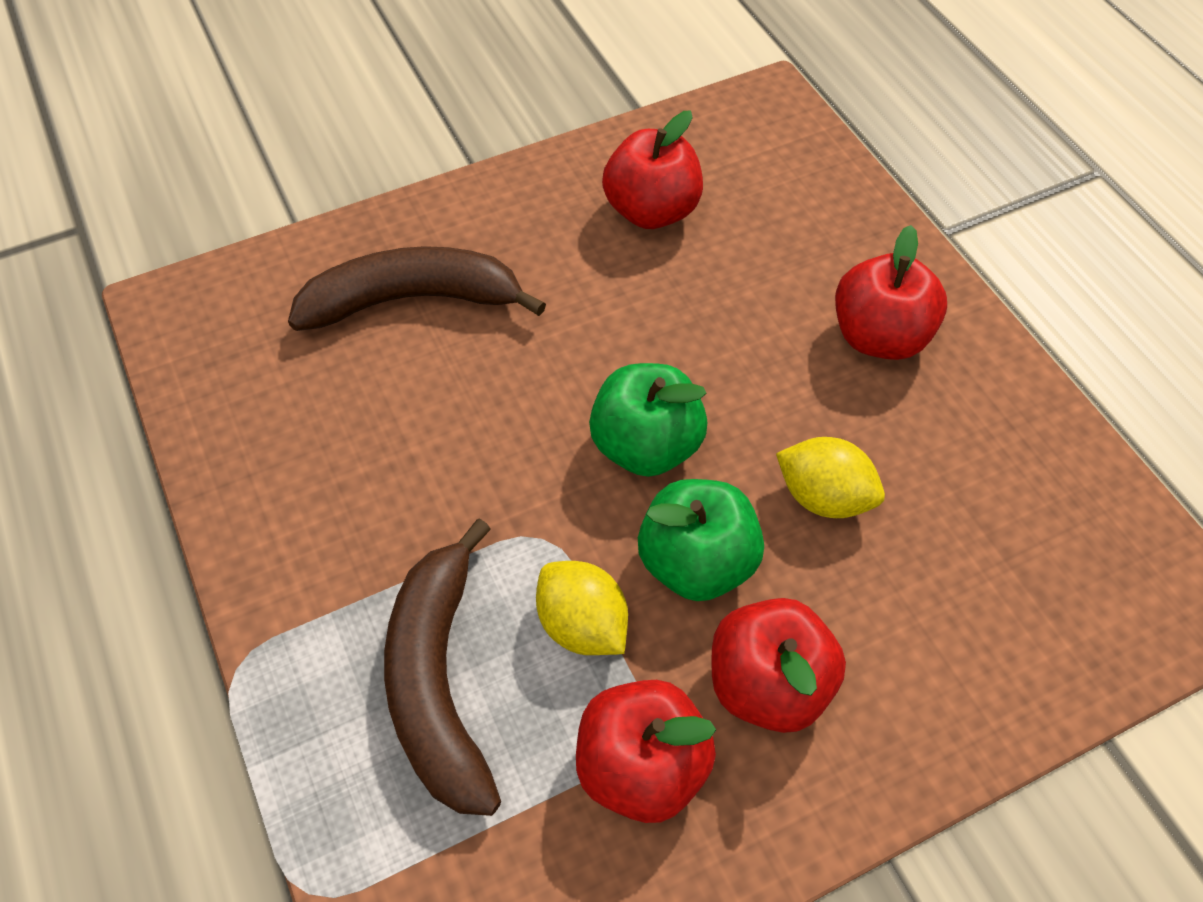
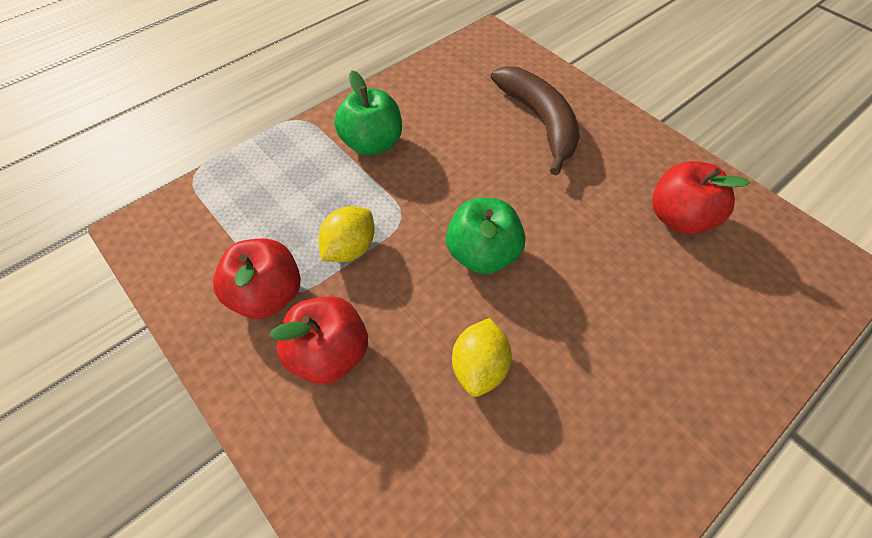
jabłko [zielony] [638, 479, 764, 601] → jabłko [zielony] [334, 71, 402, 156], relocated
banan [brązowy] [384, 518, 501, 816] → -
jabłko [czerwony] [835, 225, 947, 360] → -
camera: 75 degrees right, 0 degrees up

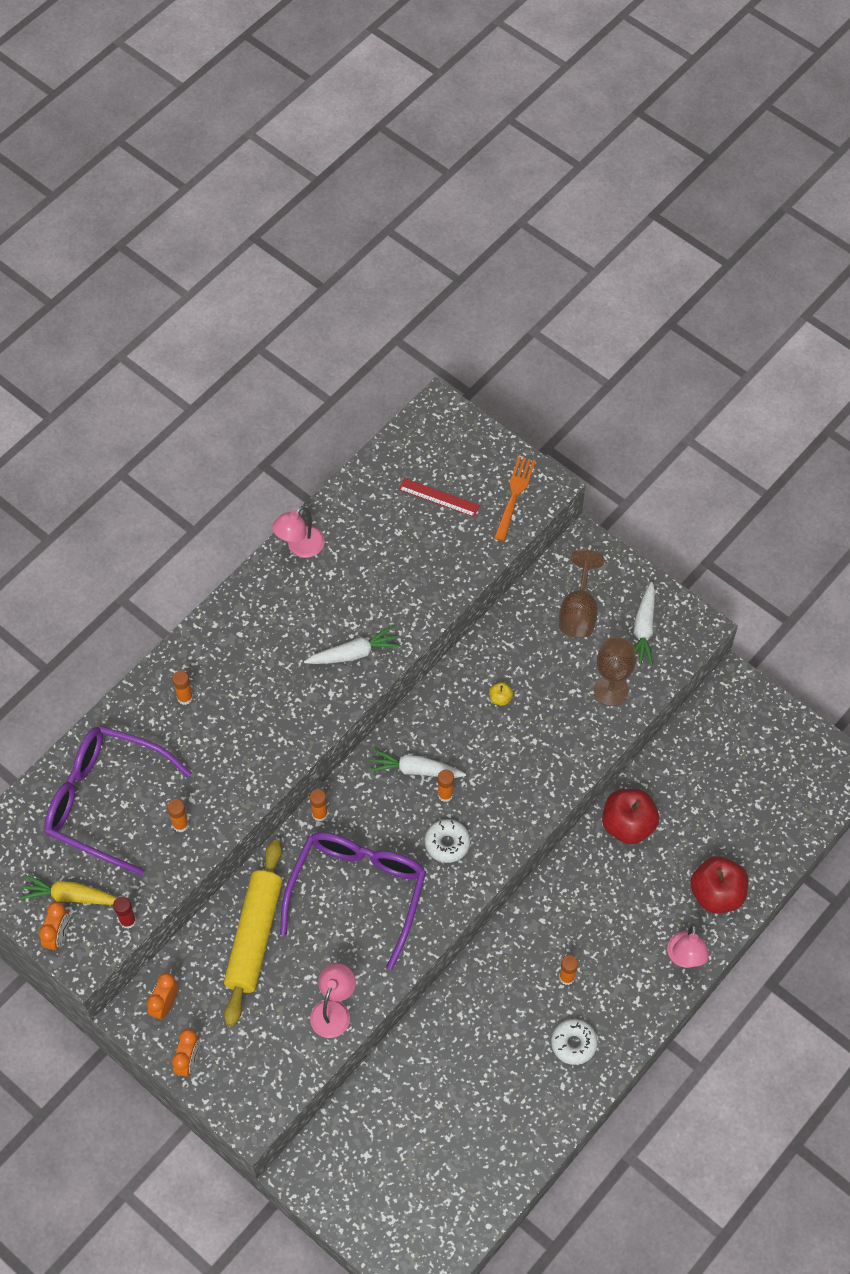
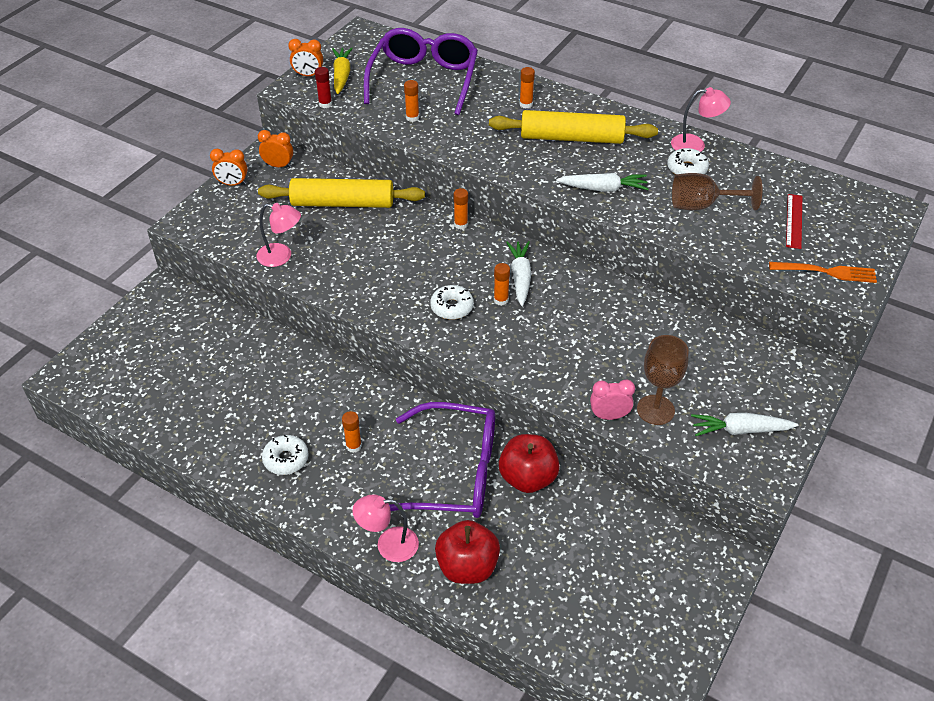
okulary [fioletowy] [280, 832, 426, 970] → okulary [fioletowy] [389, 402, 495, 518], relocated
- → wałek do ciasta [żółty] [489, 110, 658, 144]
marchewka [biały] [304, 625, 401, 664] → marchewka [biały] [556, 173, 649, 192], 60 degrees counterclockwise
- → budzik [różowy] [590, 380, 635, 420]
- → donut [biały] [667, 148, 709, 175]
lampka [różowy] [272, 506, 325, 558] → lampka [różowy] [671, 87, 731, 152], 150 degrees clockwise
kielich [brązowy] [559, 549, 605, 638] → kielich [brązowy] [672, 173, 762, 210], relocated
jabłko [żółty] [489, 682, 513, 706] → -
camera: 80 degrees right, 15 degrees down

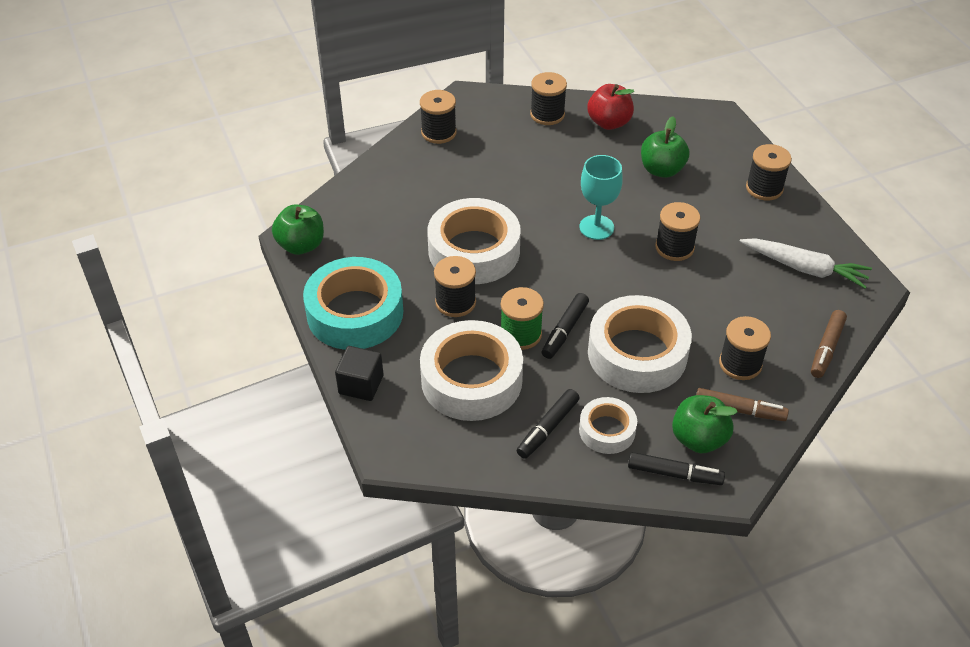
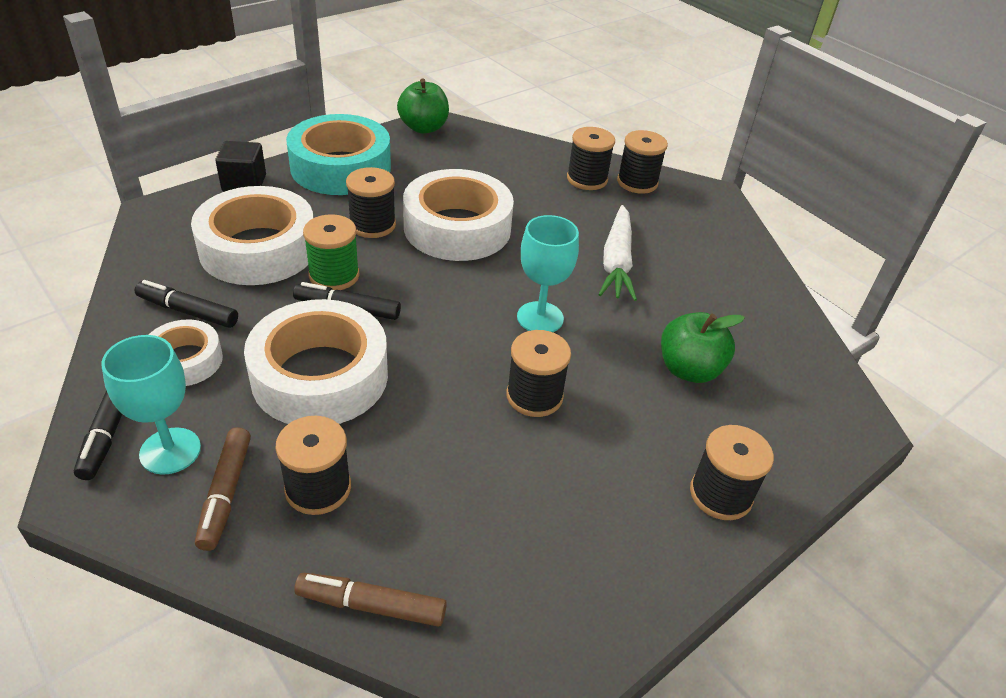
jabłko [zielony] [672, 395, 738, 453] → kielich [turkusowy] [101, 335, 201, 475]
szpulka [czarny] [530, 72, 567, 125] → szpulka [czarny] [567, 127, 615, 190], relocated
marchewka [biały] [739, 238, 872, 288] → marchewka [biały] [598, 205, 637, 301], relocated
jabłko [czerwony] [587, 84, 634, 130] → -
camera: 70 degrees right, 5 degrees down

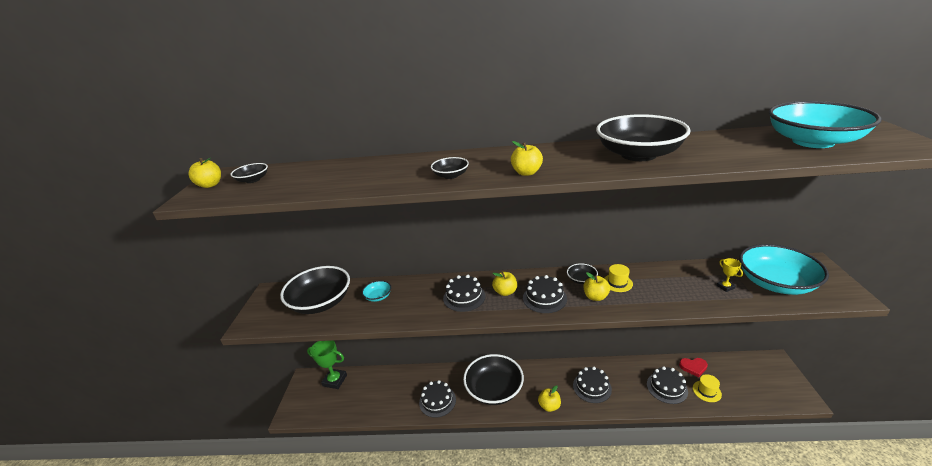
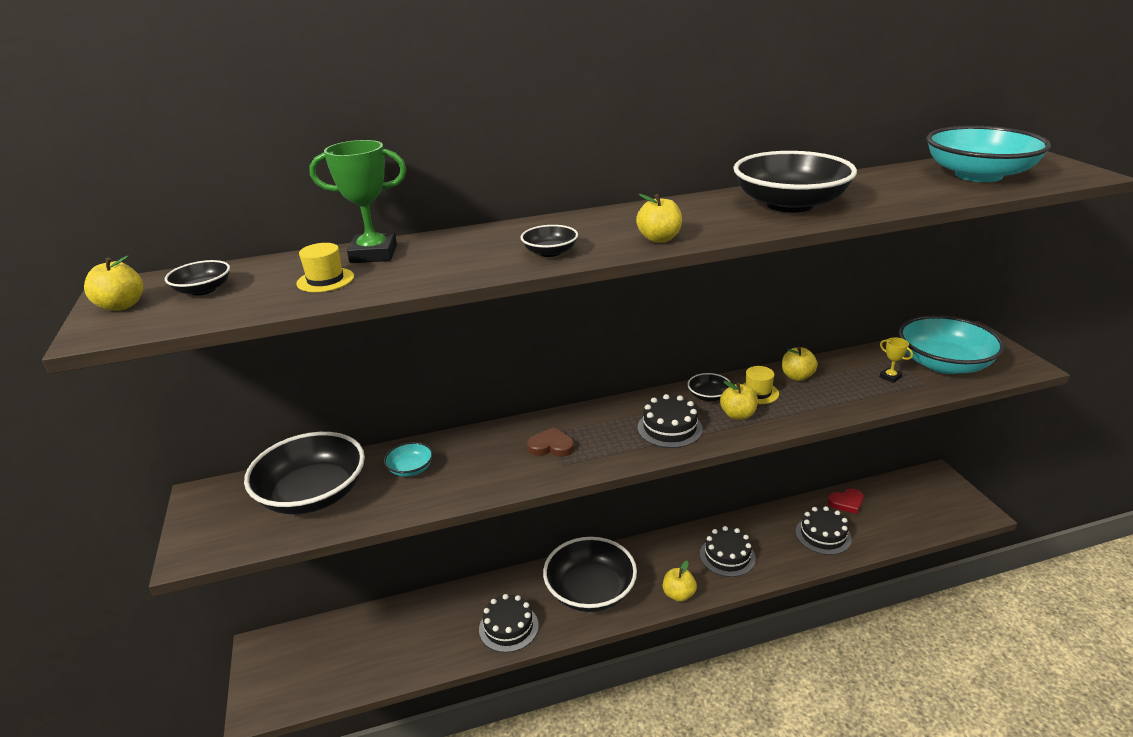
kapelusz [żółty] [693, 374, 722, 402] → kapelusz [żółty] [296, 243, 354, 292], relocated
puchar [zielony] [307, 340, 347, 389] → puchar [zielony] [309, 140, 406, 263], relocated
tort [czarny] [443, 275, 486, 312] → serce [brązowy] [527, 427, 574, 457]
jabłko [żółty] [492, 272, 517, 296] → jabłko [żółty] [782, 347, 818, 381], relocated
camera: 20 degrees left, 0 degrees up

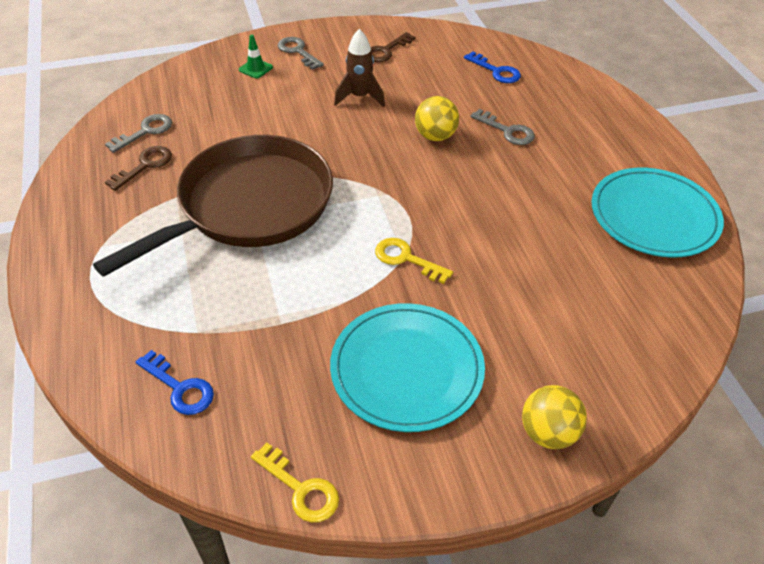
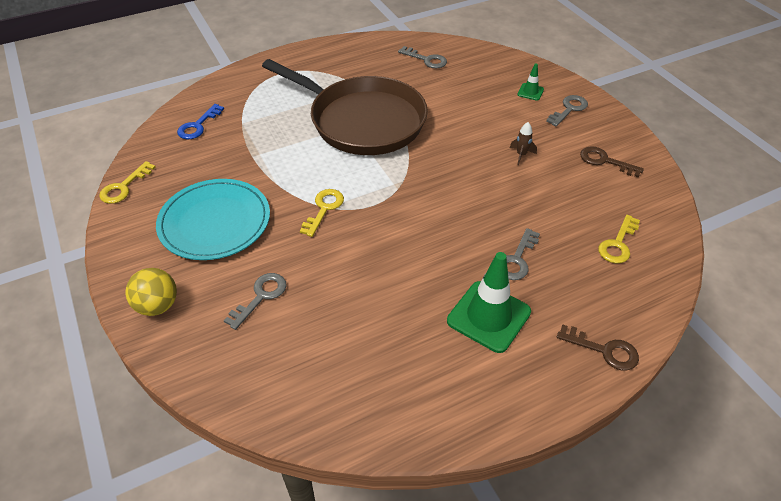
- → klucz [szary] [224, 273, 287, 330]
- → pachołek [zielony] [447, 252, 531, 353]
rakieta [brązowy] [334, 29, 385, 107] → rakieta [brązowy] [510, 122, 537, 165], x0.60
klucz [brązowy] [105, 146, 172, 191] → klucz [brązowy] [557, 324, 639, 371], relocated
klucz [niebieski] [464, 51, 521, 83] → klucz [żółty] [598, 215, 640, 263]
piłka [żółty] [415, 96, 459, 141] → -
talerz [turkusowy] [591, 168, 724, 257] → -
camera: 80 degrees right, 0 degrees up

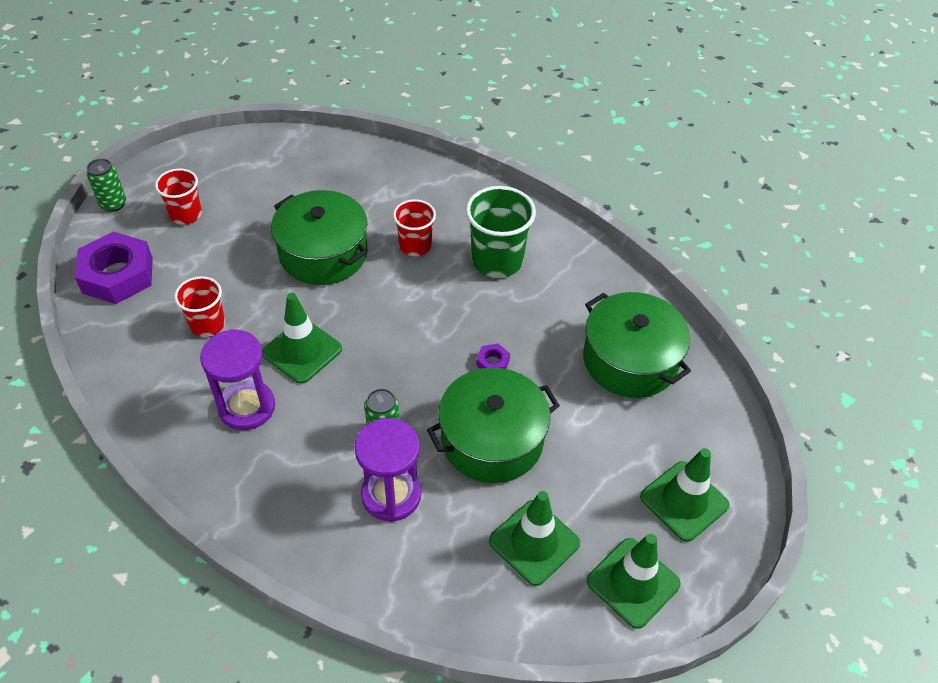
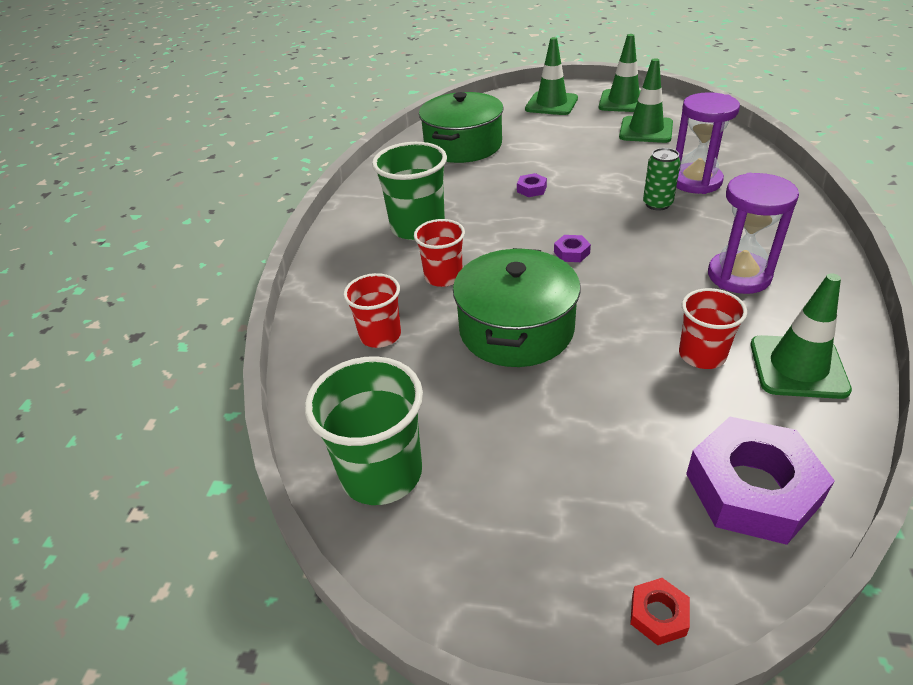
- → szklanka [zielony] [305, 356, 423, 505]
szklanka [czerwony] [155, 168, 202, 225] → szklanka [czerwony] [343, 273, 401, 348], relocated
- → nakrętka [fioletowy] [554, 235, 591, 262]
puszka [zielony] [87, 159, 126, 212] → nakrętka [czerwony] [630, 578, 690, 645]
pachołek [zielony] [262, 293, 342, 384] → pachołek [zielony] [751, 273, 852, 399], relocated
garnek [zielony] [427, 367, 560, 483] → -
camera: 115 degrees left, 10 degrees down

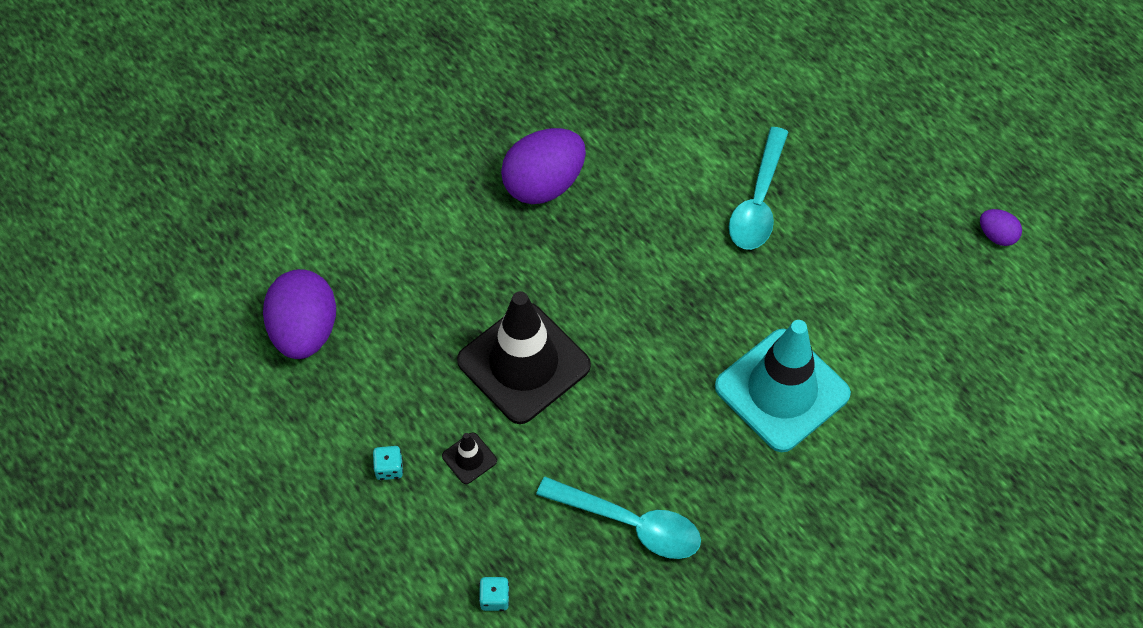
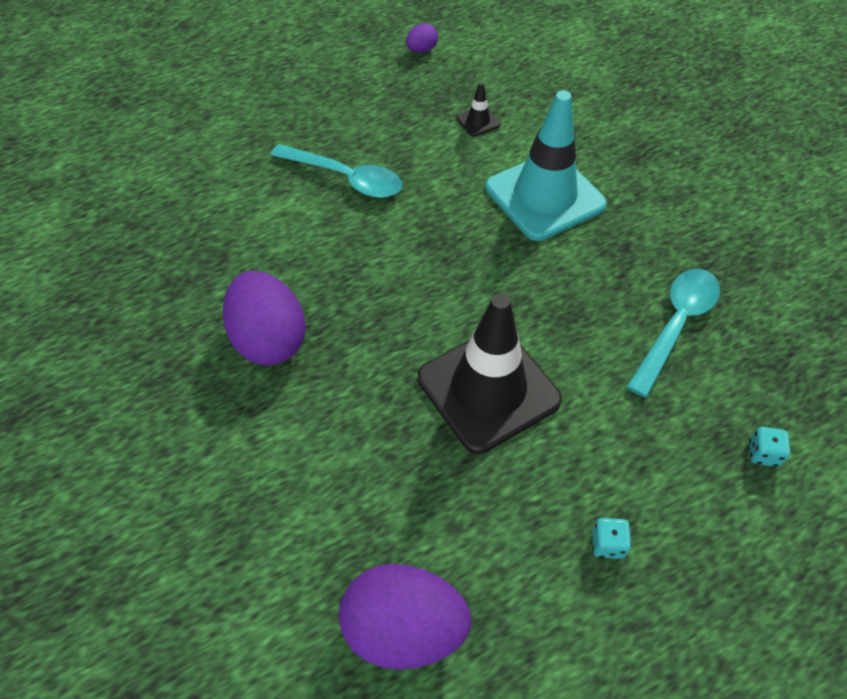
pachołek [czarny] [442, 433, 497, 484] → pachołek [czarny] [457, 82, 501, 137], relocated
camera: 80 degrees left, 5 degrees down

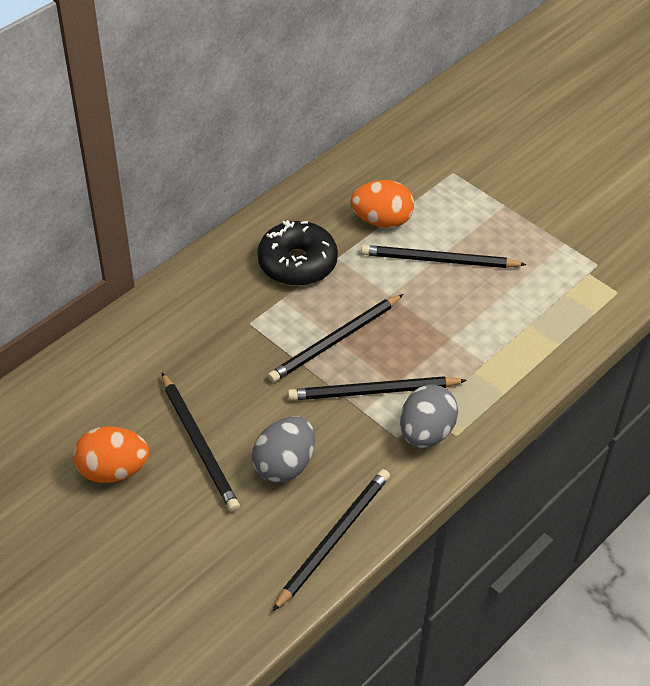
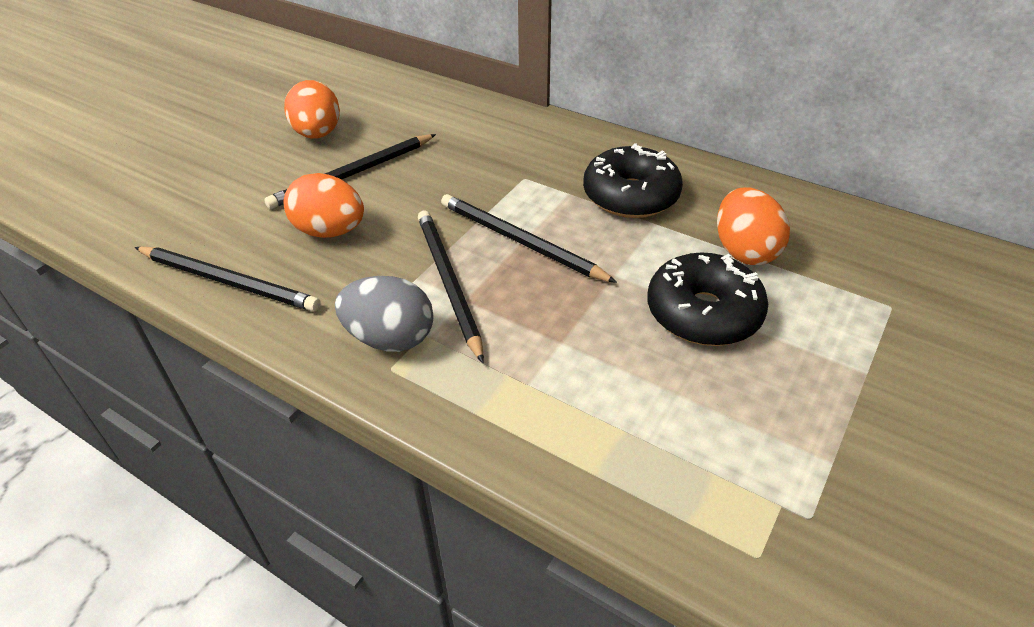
jajko [szary] [252, 417, 315, 483] → jajko [pomarańczowy] [283, 173, 364, 238]
ołówek [czarny] [361, 245, 527, 268] → donut [czarny] [647, 252, 768, 346]
camera: 80 degrees right, 5 degrees down

